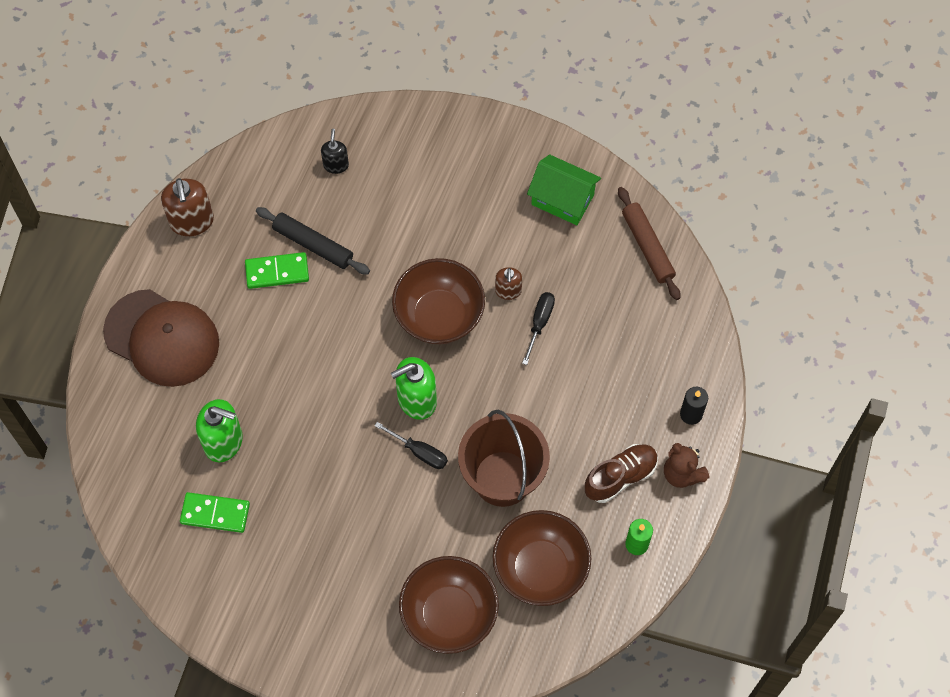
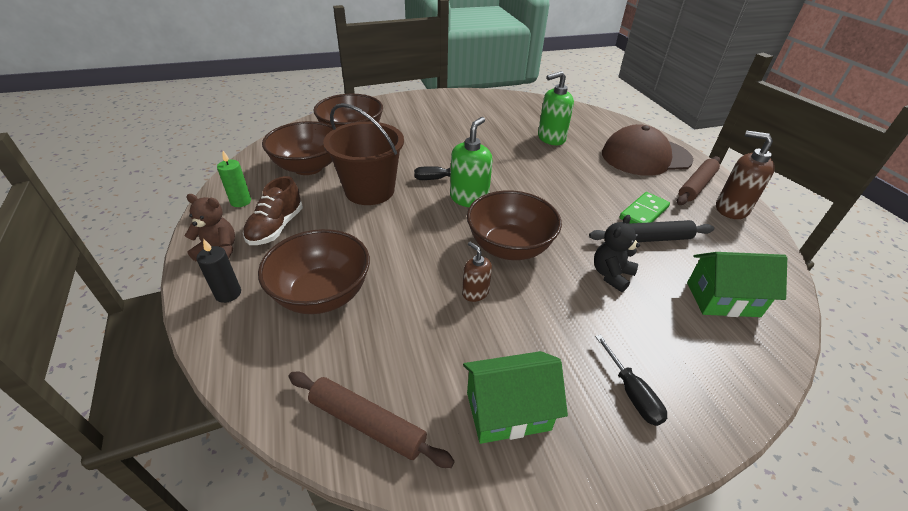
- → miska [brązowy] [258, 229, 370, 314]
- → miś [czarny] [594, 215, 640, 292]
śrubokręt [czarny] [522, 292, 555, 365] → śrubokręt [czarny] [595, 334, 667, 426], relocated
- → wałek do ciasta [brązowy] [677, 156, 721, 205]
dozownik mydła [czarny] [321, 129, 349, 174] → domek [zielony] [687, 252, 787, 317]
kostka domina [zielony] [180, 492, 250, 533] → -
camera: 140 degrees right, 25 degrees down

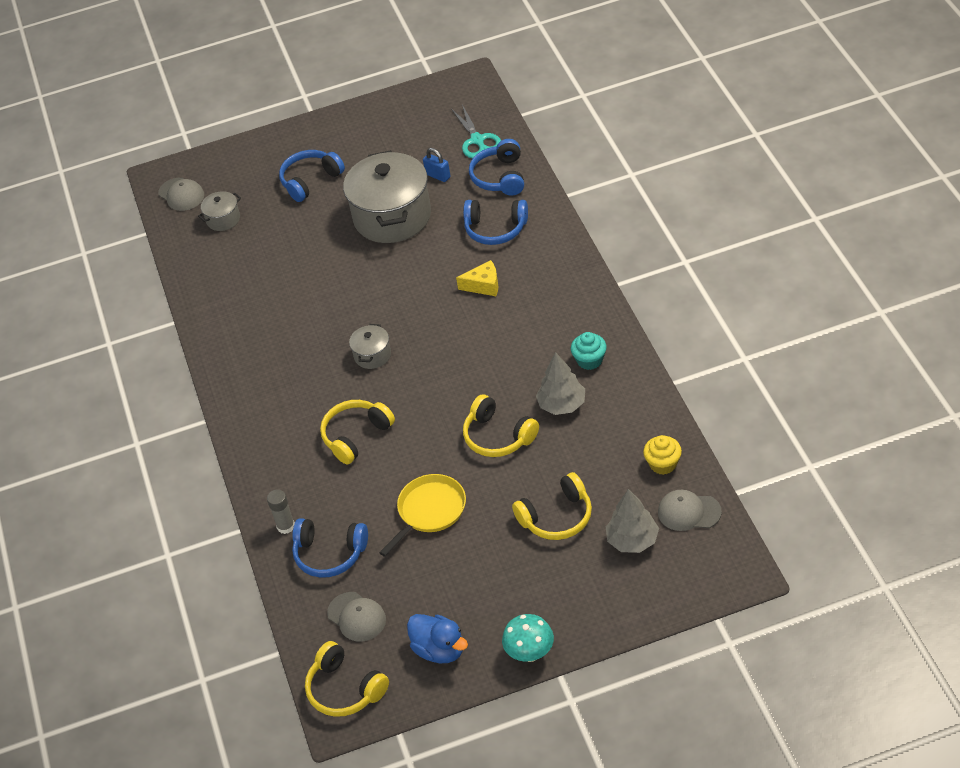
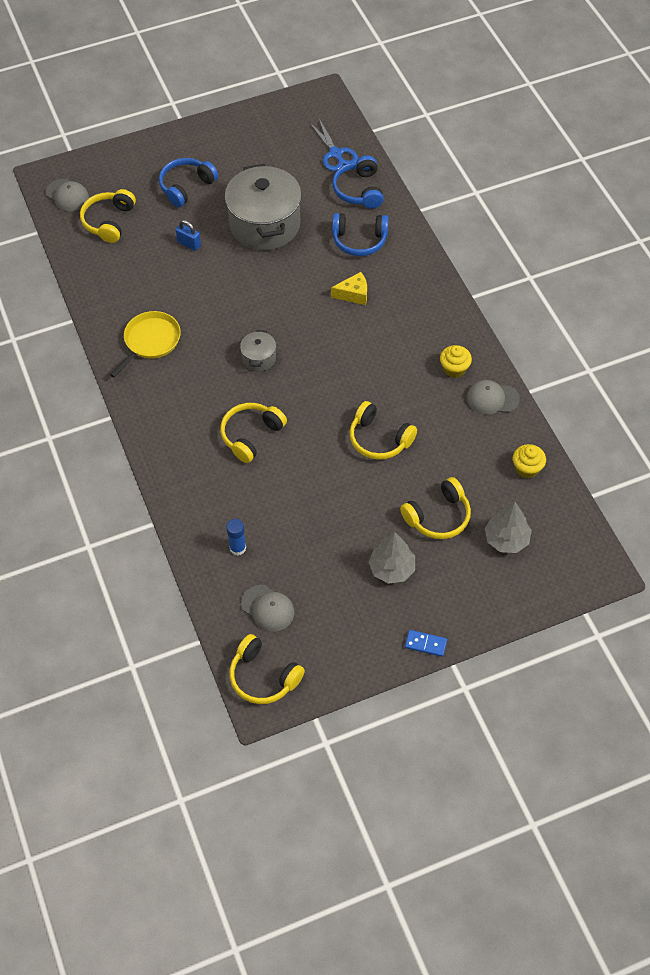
garnek [szary] [198, 191, 241, 231] → słuchawki [żółty] [80, 189, 136, 243]
patelnia [żółty] [379, 474, 466, 557] → patelnia [żółty] [110, 311, 181, 378], relocated
kłódka [niebieski] [423, 148, 451, 182] → kłódka [niebieski] [176, 220, 201, 251], relocated
słuchawki [niebieski] [292, 518, 368, 578] → klej w sztyfcie [niebieski] [226, 519, 246, 555]
nożyczki [turkusowy] [452, 105, 501, 158] → nożyczki [niebieski] [309, 119, 358, 171]
drzewko [szary] [536, 352, 585, 415] → drzewko [szary] [369, 532, 415, 584], relocated
grzyb [turkusowy] [502, 614, 554, 662] → kostka domina [niebieski] [405, 630, 447, 657]
muffinka [turkusowy] [571, 332, 607, 370] → muffinka [żółty] [440, 345, 472, 378]
czapka [szary] [658, 490, 722, 531] → czapka [szary] [467, 380, 520, 415], relocated
klej w sztyfcie [szary] [267, 490, 295, 534] → -
kaczka [niebieski] [407, 614, 468, 663] → -
camera: 10 degrees left, 10 degrees up

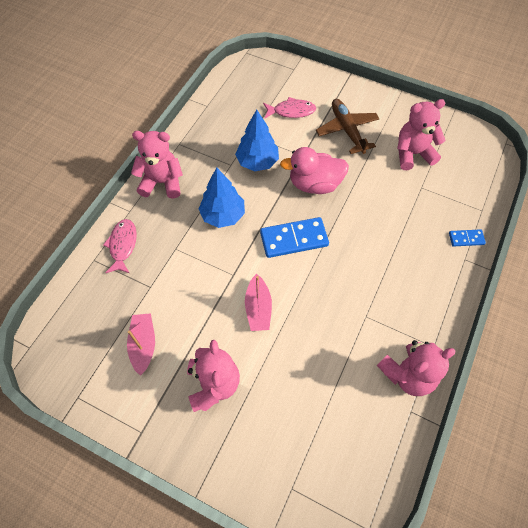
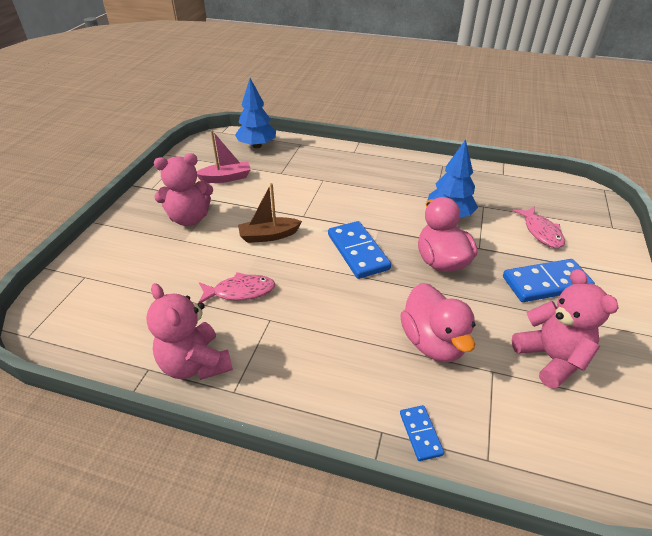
ryba [różowy] [103, 219, 137, 274] → ryba [różowy] [198, 272, 275, 303], relocated
drzewko [niebieski] [199, 168, 245, 228] → drzewko [niebieski] [235, 78, 276, 148], relocated
łódka [różowy] [245, 274, 272, 331] → łódka [brązowy] [238, 183, 302, 243]
- → kaczka [różowy] [400, 283, 476, 362]
samolot [brązowy] [316, 99, 380, 154] → kostka domina [niebieski] [503, 259, 595, 302]
miś [różowy] [131, 131, 183, 199] → -
camera: 80 degrees right, 20 degrees down

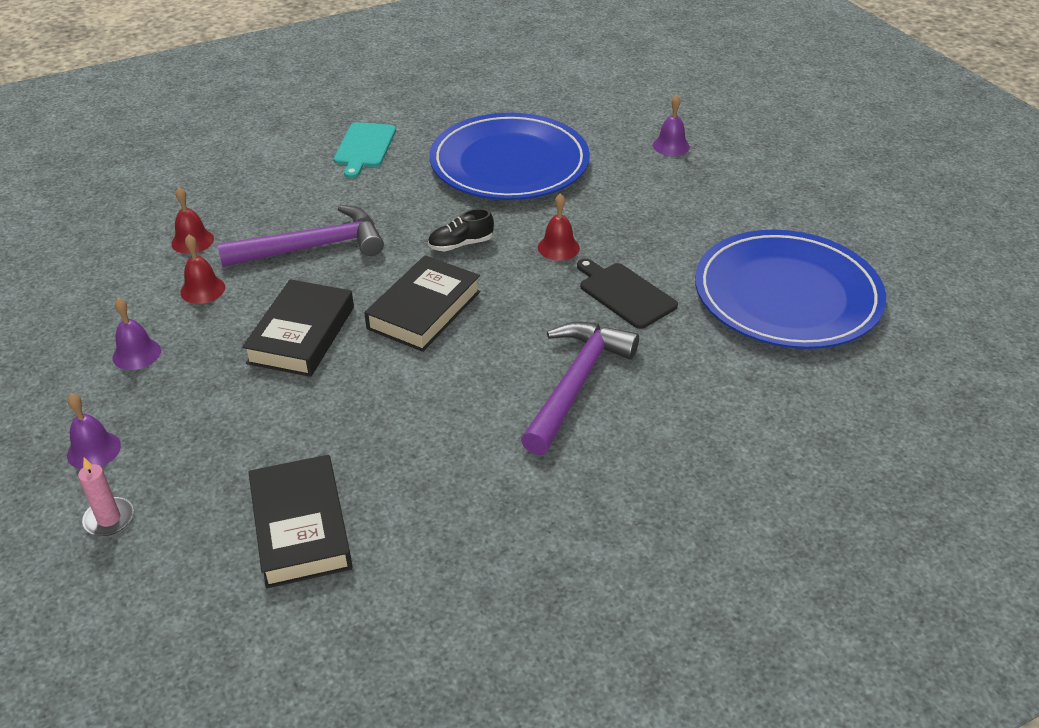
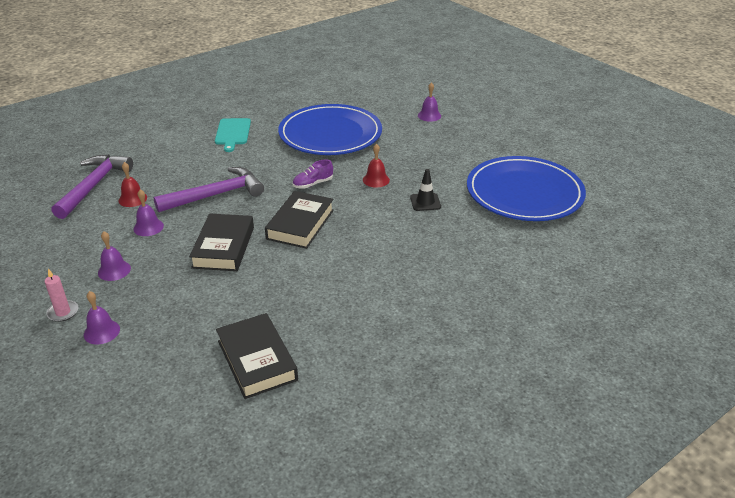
świeca [różowy] [78, 457, 133, 536] → świeca [różowy] [45, 269, 78, 322], relocated
młotek [fioletowy] [521, 322, 639, 455] → młotek [fioletowy] [51, 155, 133, 219], relocated
dzwonek [czerwony] [180, 235, 225, 304] → dzwonek [fioletowy] [133, 189, 164, 236]
but [czarny] [428, 208, 494, 251] → but [fioletowy] [293, 159, 333, 189]
deska do krojenia [czarny] [577, 258, 678, 329] → pachołek [czarny] [410, 169, 441, 211]
camera: 10 degrees left, 5 degrees down

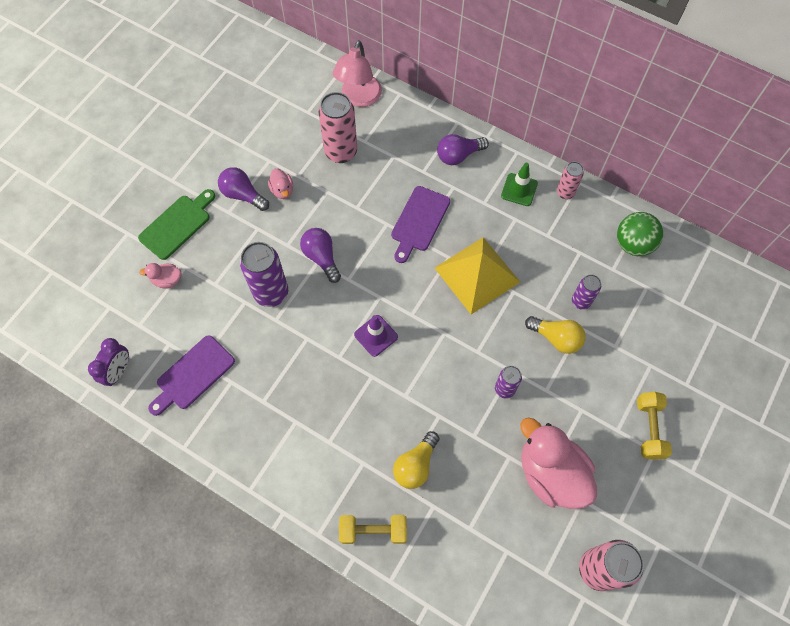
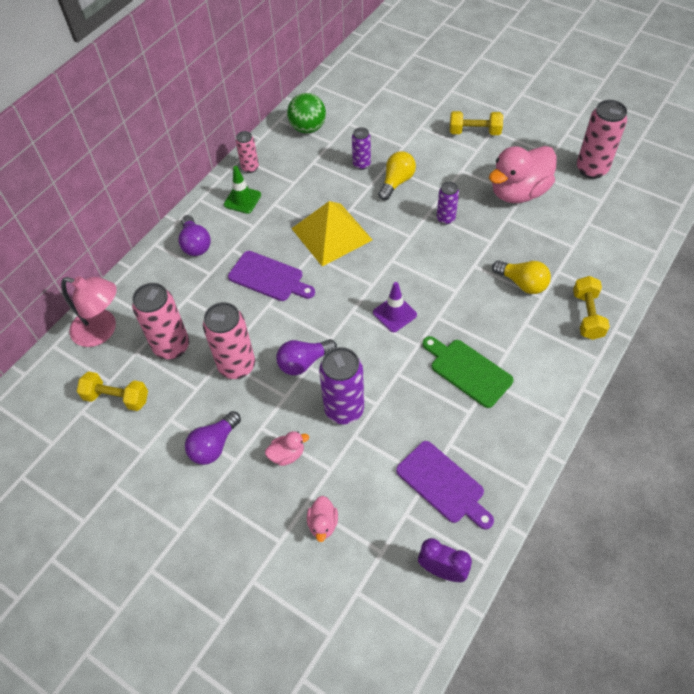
- → hantel [żółty] [77, 371, 148, 411]
- → puszka [różowy] [203, 302, 255, 379]
kaczka [różowy] [268, 168, 293, 199] → kaczka [różowy] [265, 431, 309, 466], relocated
deska do krojenia [zielony] [138, 189, 215, 260] → deska do krojenia [zielony] [422, 336, 514, 408], relocated
camera: 85 degrees left, 10 degrees down

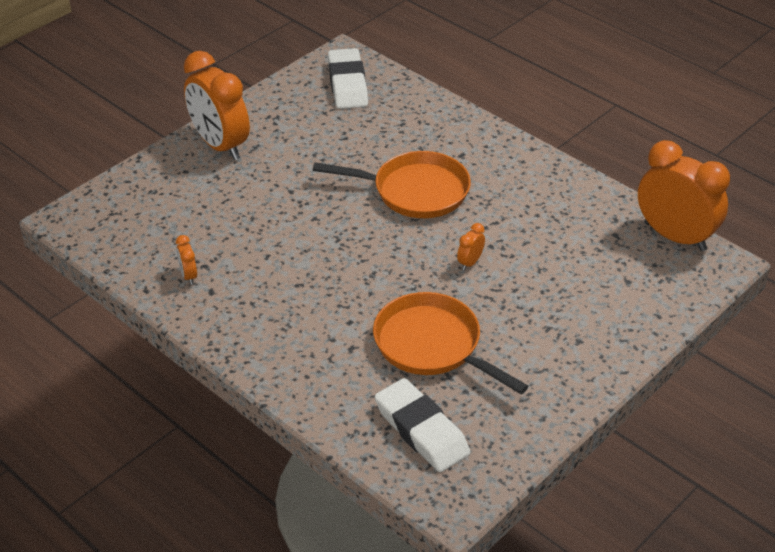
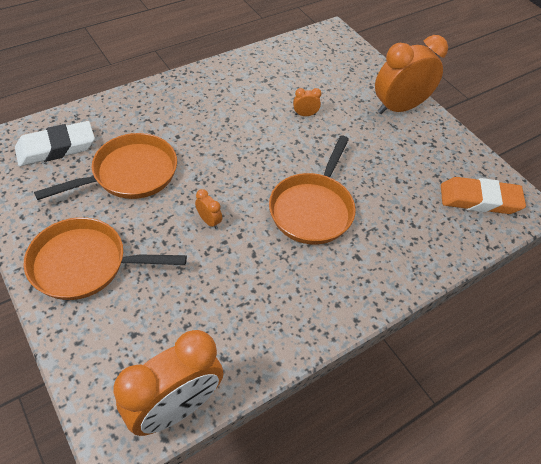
- → patelnia [pomarańczowy] [24, 217, 187, 300]
budzik [pomarańczowy] [176, 235, 197, 285] → budzik [pomarańczowy] [293, 88, 321, 116], relocated
gumka do mazania [biały] [328, 48, 368, 109] → gumka do mazania [pomarańczowy] [441, 177, 526, 214]
camera: 100 degrees right, 10 degrees up

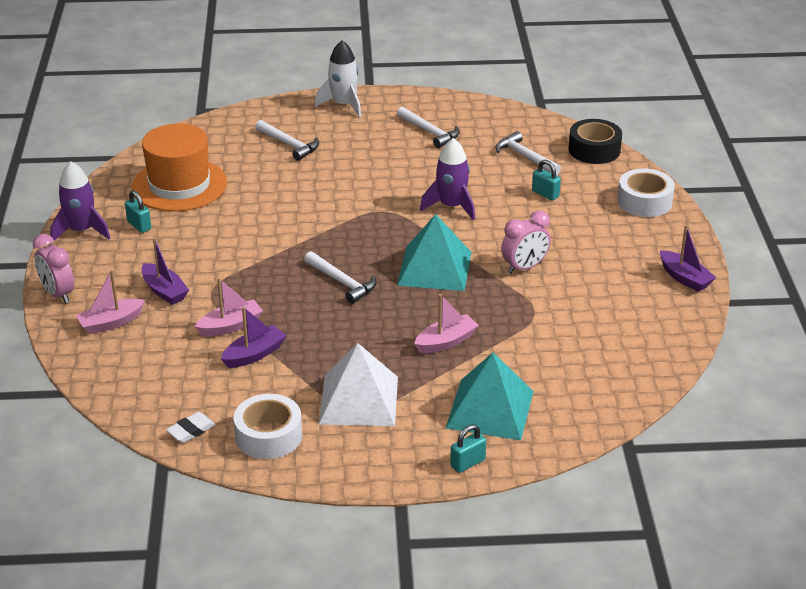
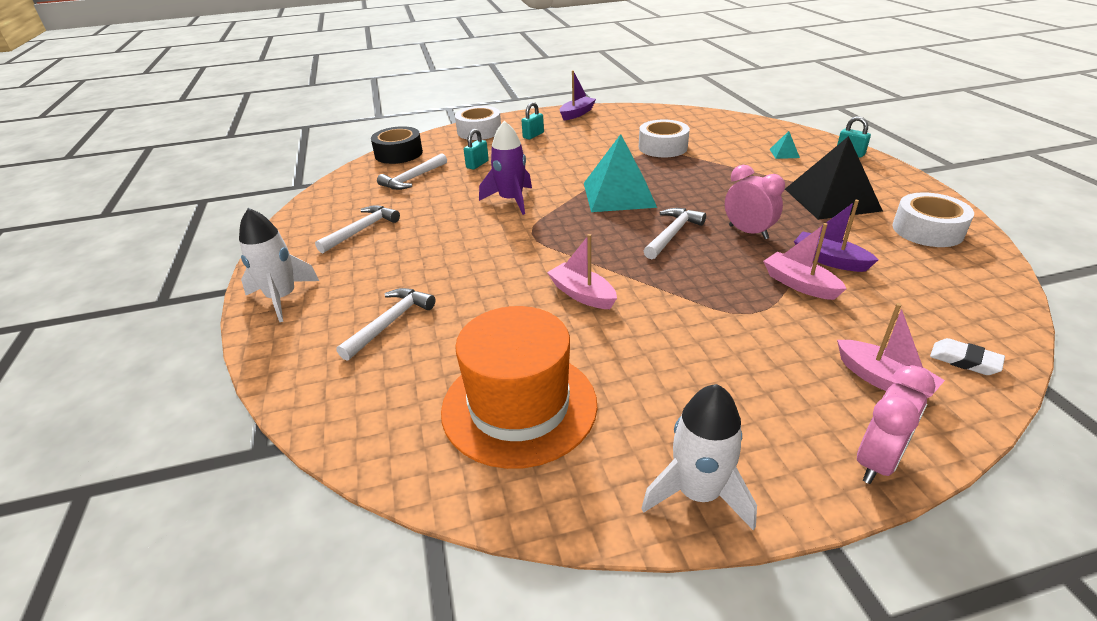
kłódka [turkusowy] [125, 190, 151, 233] → kłódka [turkusowy] [522, 102, 544, 140], relocated
łódka [różowy] [414, 294, 479, 353] → łódka [różowy] [547, 234, 617, 309], relocated
- → taśma klejąca [biały] [639, 119, 690, 157]
rakieta [fioletowy] [50, 161, 110, 241] → rakieta [biały] [641, 384, 757, 530]
budzik [różowy] [501, 211, 551, 274] → budzik [różowy] [725, 165, 785, 239], relocated
piramida [turkusowy] [446, 352, 534, 440] → piramida [turkusowy] [770, 131, 800, 159], x0.41
piramida [biały] [319, 343, 398, 426] → piramida [czarny] [785, 136, 883, 220]
gumka do mazania [biały] [166, 412, 216, 443] → gumka do mazania [biały] [930, 338, 1005, 375], relocated
łódka [fioletowy] [141, 237, 189, 305] → -
camera: 100 degrees left, 0 degrees up

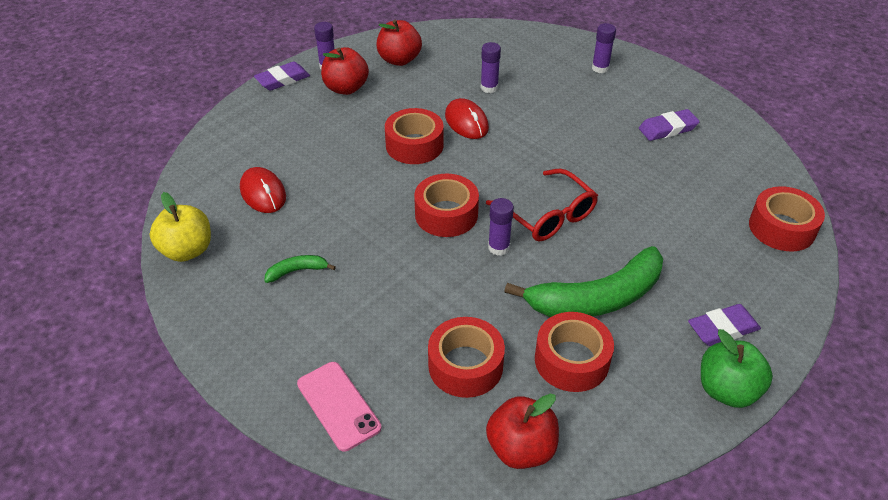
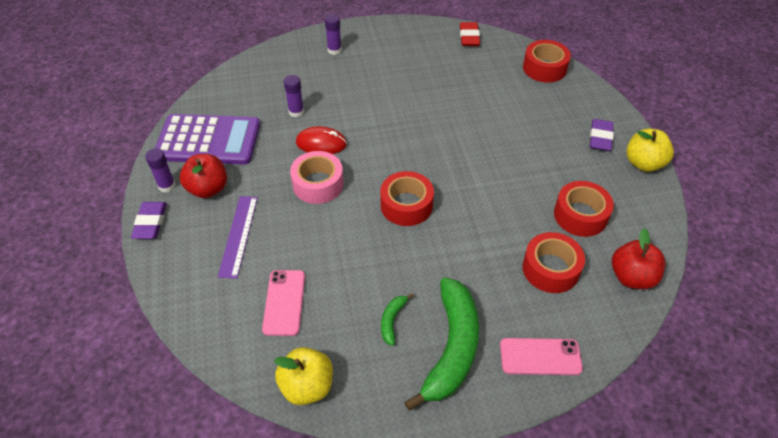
jabłko [czerwony] [377, 20, 422, 66] → kalkulator [fioletowy] [155, 114, 260, 165]
- → linijka [fioletowy] [218, 196, 258, 279]
myszka [czerwony] [240, 167, 286, 213] → telefon [różowy] [262, 270, 305, 336]
taśma klejąca [czerwony] [385, 108, 444, 164] → taśma klejąca [różowy] [290, 151, 344, 204]
banan [zielony] [504, 246, 663, 317] → banan [zielony] [404, 277, 479, 411], relocated
- → gumka do mazania [czerwony] [460, 22, 480, 46]
jabłko [zielony] [701, 329, 773, 408] → jabłko [żółty] [626, 129, 674, 172]
okulary [czerwony] [486, 169, 598, 241] → -
klej w sztyfcie [fioletowy] [488, 198, 514, 256] → -
gumka do mazania [fioletowy] [639, 109, 700, 141] → -
camera: 55 degrees left, 5 degrees up

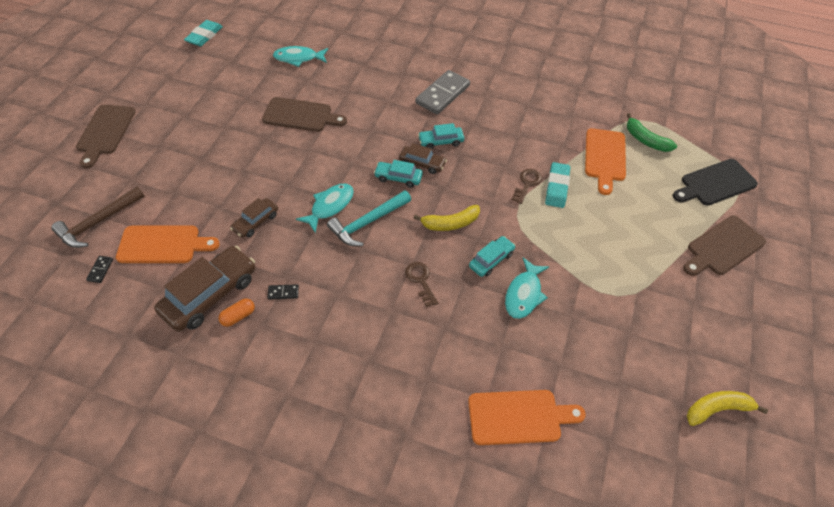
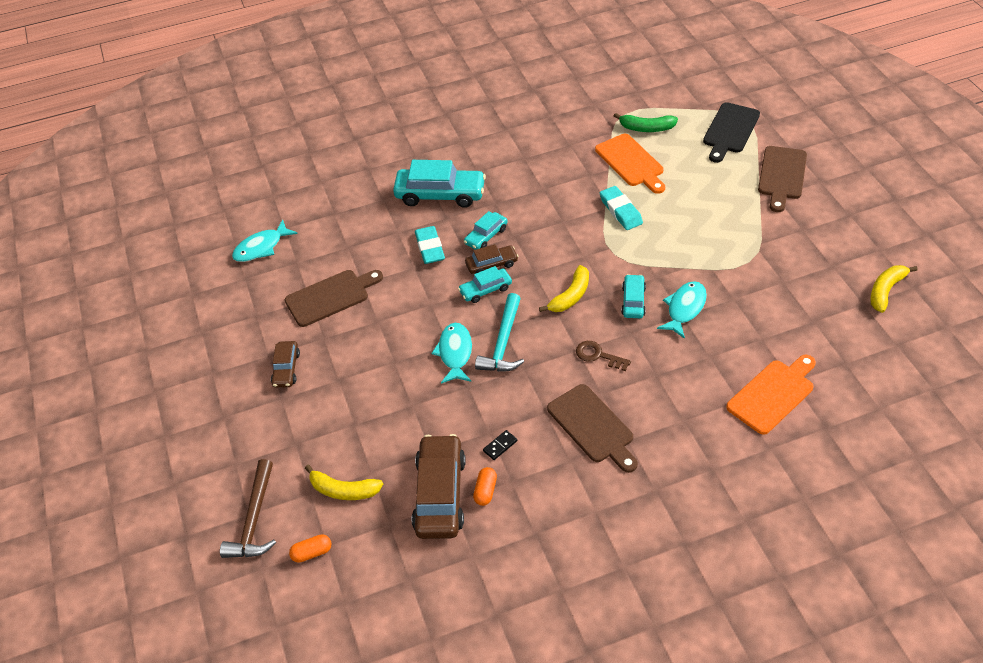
samochód [brązowy] [230, 198, 278, 238] → samochód [brązowy] [271, 341, 300, 388], relocated
kostka domina [czarny] [86, 256, 113, 283] → kapsułka [pomarańczowy] [289, 534, 331, 563]
deska do krojenia [pomarańczowy] [116, 226, 220, 263] → banan [żółty] [305, 465, 383, 500]
kostka domina [szary] [415, 70, 470, 114] → samochód [turkusowy] [393, 160, 486, 208]
gumka do mazania [turkusowy] [184, 20, 223, 46] → gumka do mazania [turkusowy] [415, 226, 445, 264], relocated
deska do krojenia [brązowy] [76, 105, 136, 168] → deska do krojenia [brązowy] [547, 384, 638, 473], relocated
ryba [turkusowy] [505, 257, 549, 319] → ryba [turkusowy] [657, 281, 707, 339], 135 degrees counterclockwise
klucz [brązowy] [511, 169, 542, 204] → -
camera: 35 degrees left, 5 degrees down

